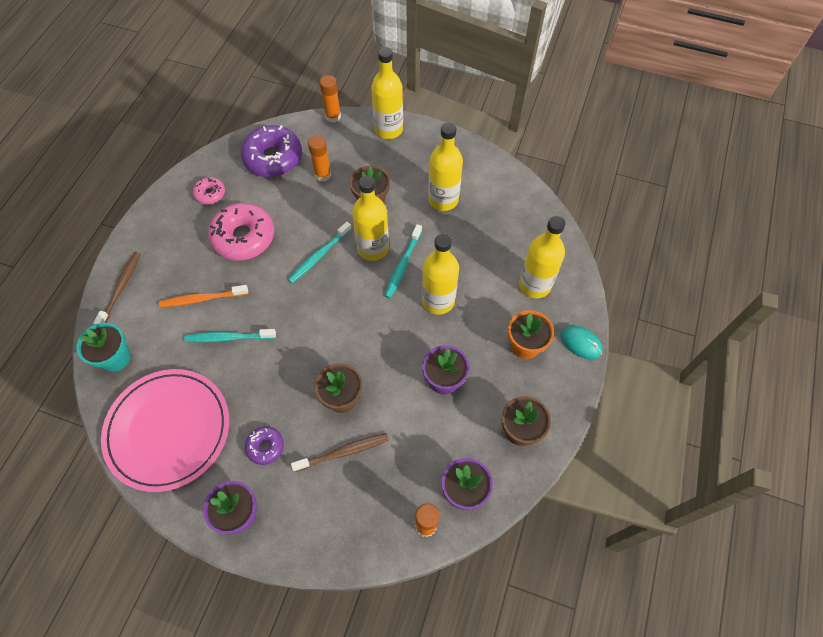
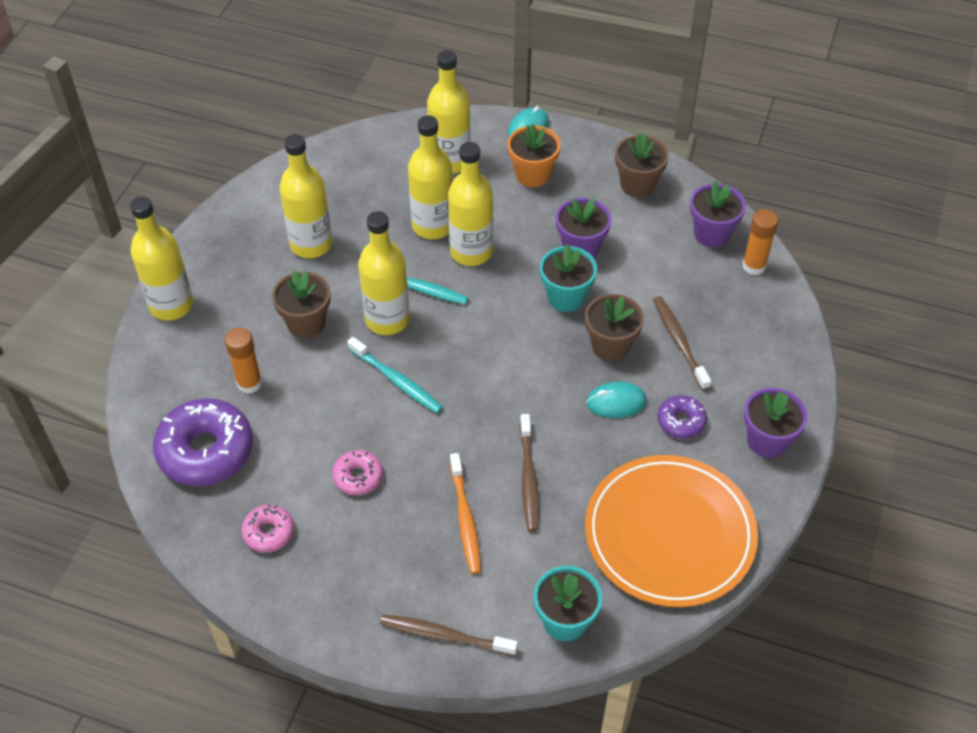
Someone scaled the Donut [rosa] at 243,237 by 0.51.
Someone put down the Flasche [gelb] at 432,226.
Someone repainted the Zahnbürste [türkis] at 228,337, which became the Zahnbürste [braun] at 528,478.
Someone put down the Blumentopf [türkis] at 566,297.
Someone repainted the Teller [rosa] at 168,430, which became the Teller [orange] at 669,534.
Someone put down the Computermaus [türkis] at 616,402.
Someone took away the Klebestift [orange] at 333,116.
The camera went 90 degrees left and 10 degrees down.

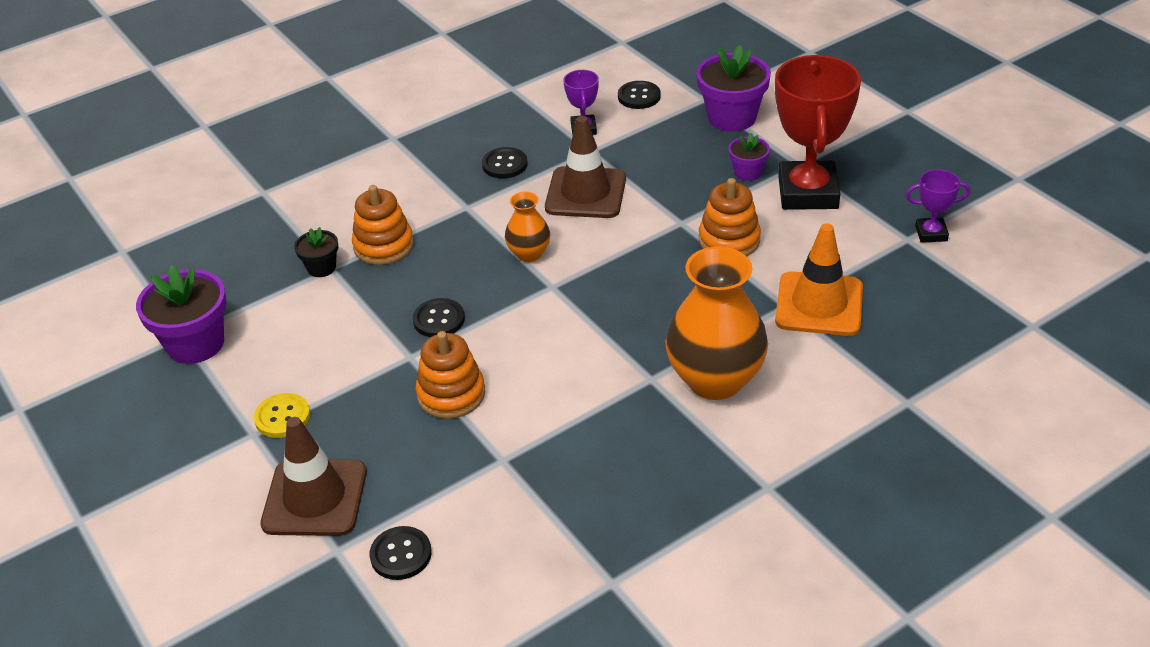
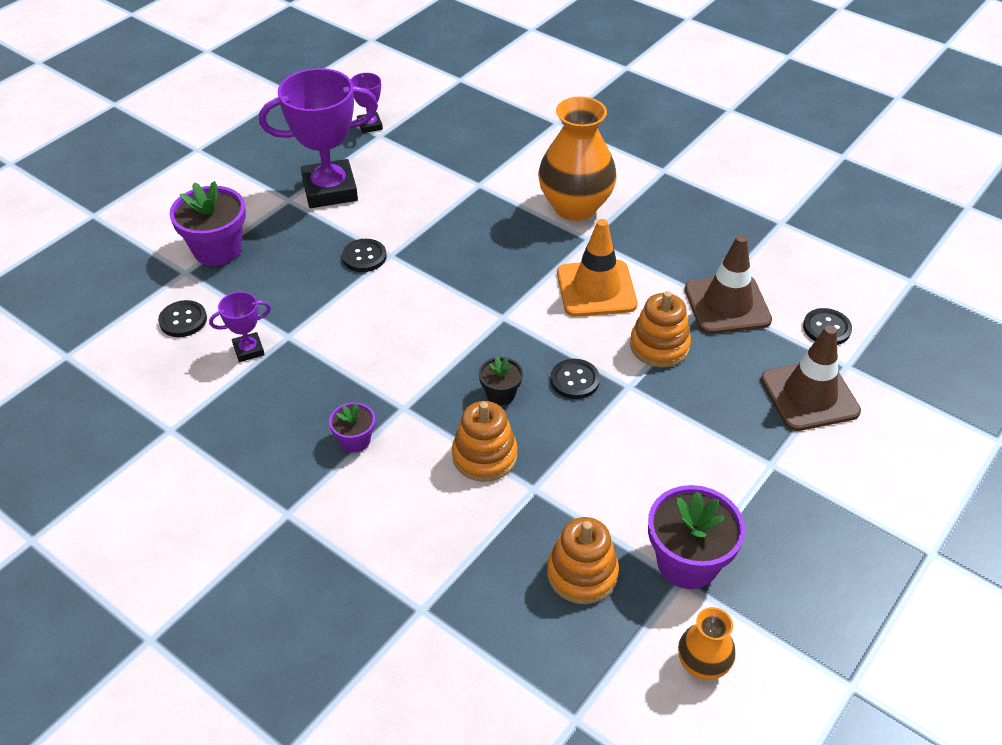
Someone repainted the Pokal [rot] at 808,192, which became the Pokal [lila] at 330,190.
Someone carried the Blumentopf [lila] from 747,172 to 355,440.
Someone carried the Knopf [schwarz] from 504,164 to 364,257.
Someone carried the Blumentopf [schwarz] from 321,267 to 500,394.
Someone carried the Stapelspielzeug [orange] from 729,240 to 582,573.
Someone carried the Leitkegel [orange] from 819,304 to 596,289.
Someone carried the Vase [orange] from 529,254 to 702,665.
Someone carried the Leitkegel [braun] from 585,193 to 727,305.
Someone took away the Knopf [gelb] at 282,417.
The camera went 110 degrees left and 5 degrees up.

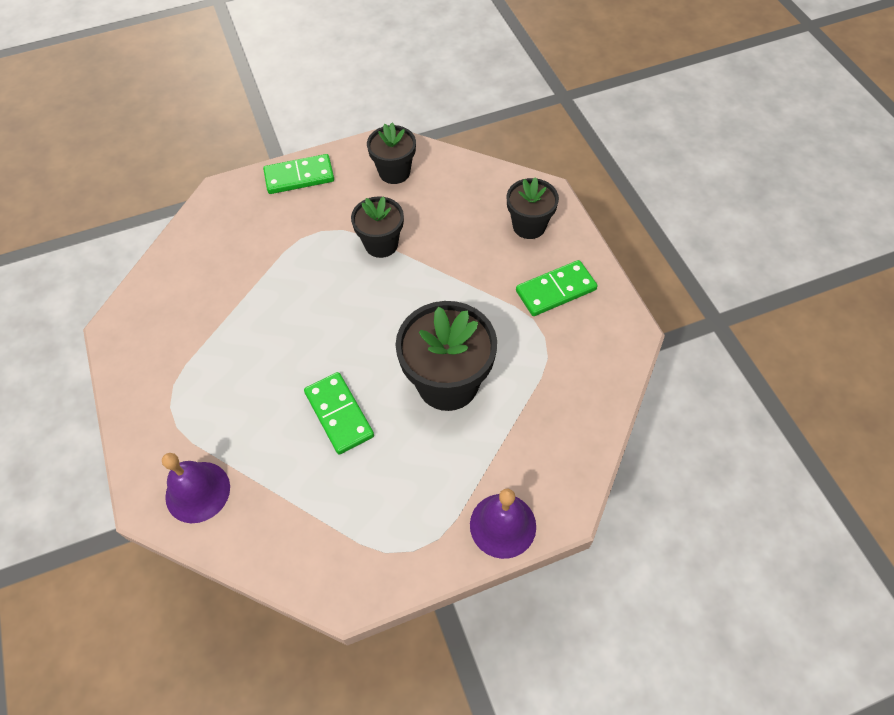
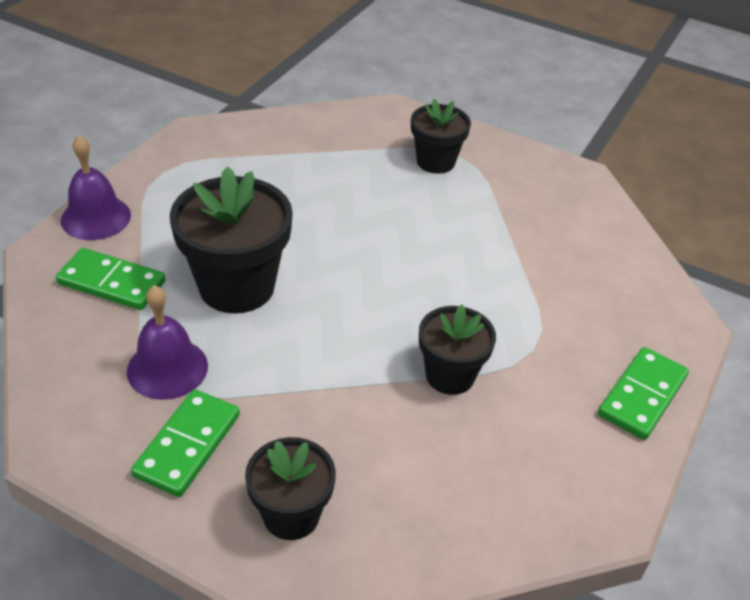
Someone carried the Dominostein [grün] from 339,414 to 112,282.
Someone carried the Glocke [lila] from 197,492 to 167,368.
Someone carried the Blumentopf [schwarz] from 394,172 to 435,161.
The camera went 135 degrees right and 15 degrees down.

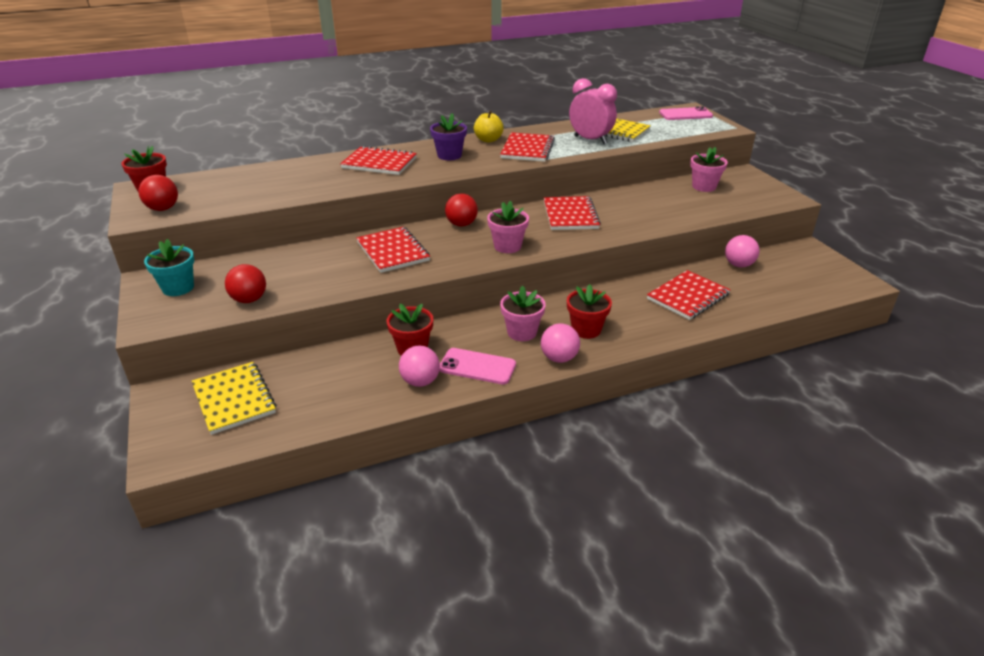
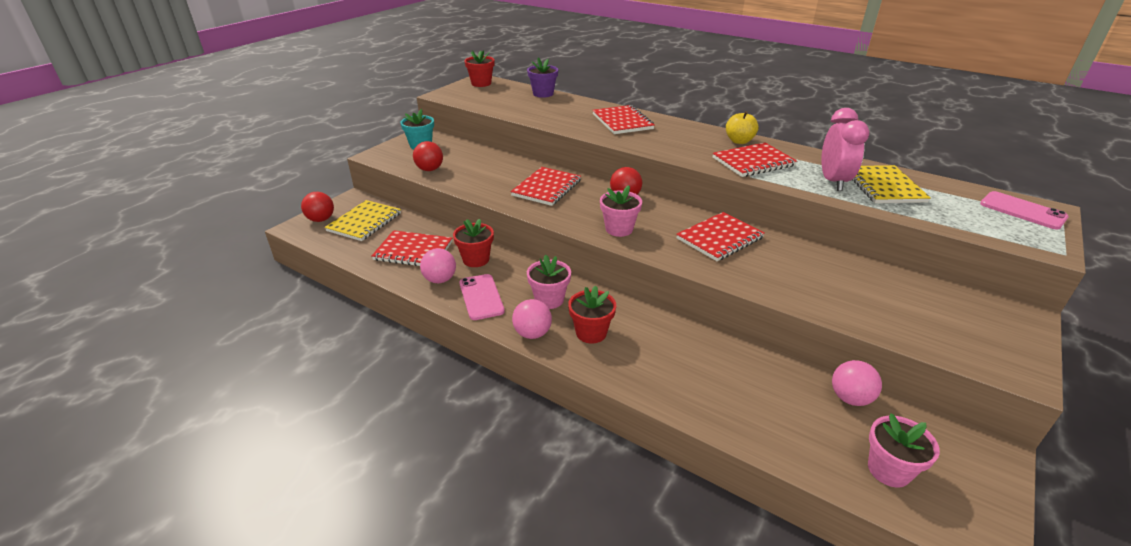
Someone carried the Ball [rot] from 163,209 to 321,219.
Someone carried the Notizbuch [rot] from 688,297 to 413,251.
Someone carried the Blumentopf [lila] from 449,155 to 543,94.
Someone carried the Blumentopf [rosa] from 704,187 to 889,470.
The camera went 55 degrees right and 0 degrees up.

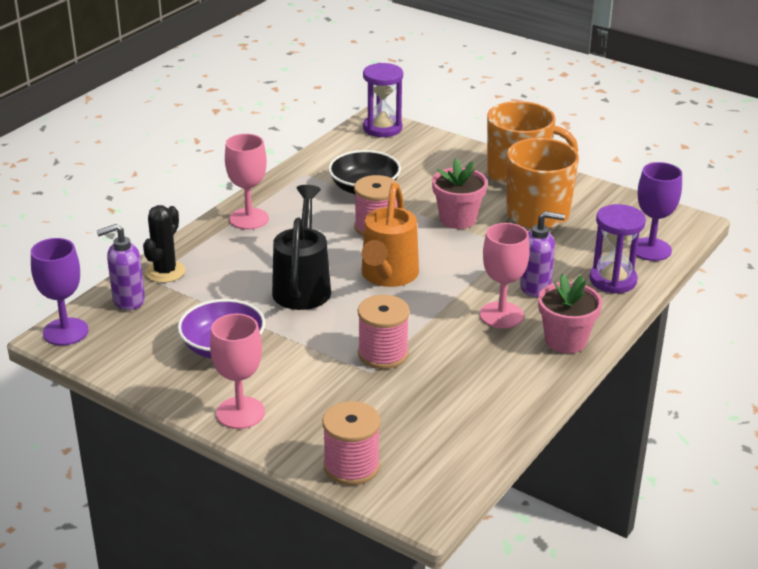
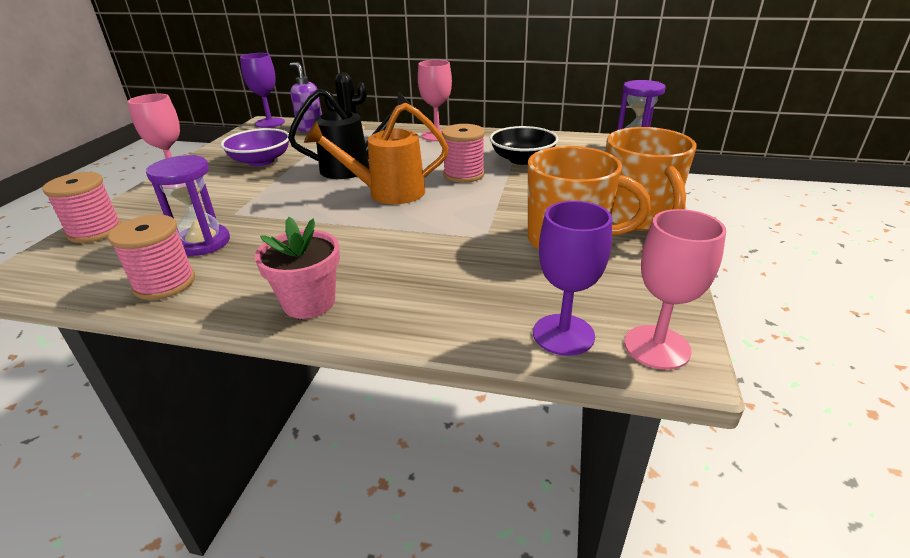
Someone carried the Garnrolle [rosa] from 383,354 to 164,283.
Someone carried the Sanduhr [lila] from 613,280 to 203,243.
Someone carried the Kelch [rosa] from 501,315 to 657,347.
Someone took away the Blumentopf [rosa] at 458,219.
Someone took away the Seifenspender [lila] at 536,287.
The camera went 70 degrees right and 0 degrees up.

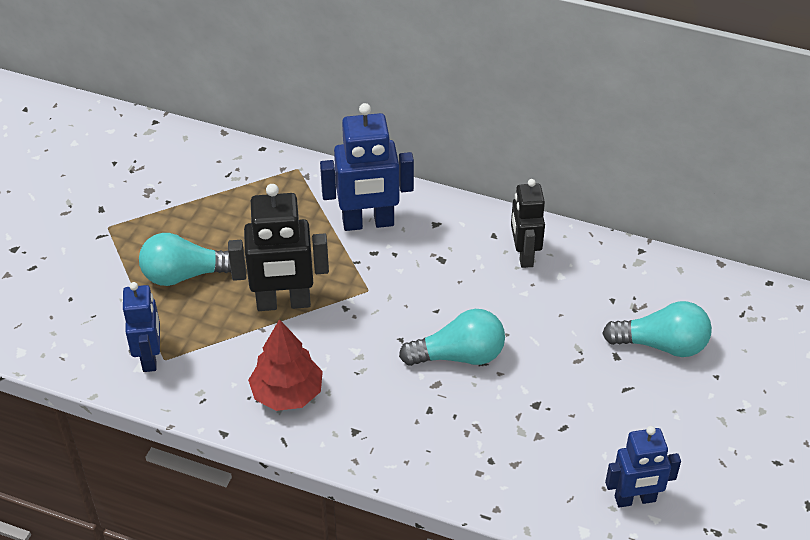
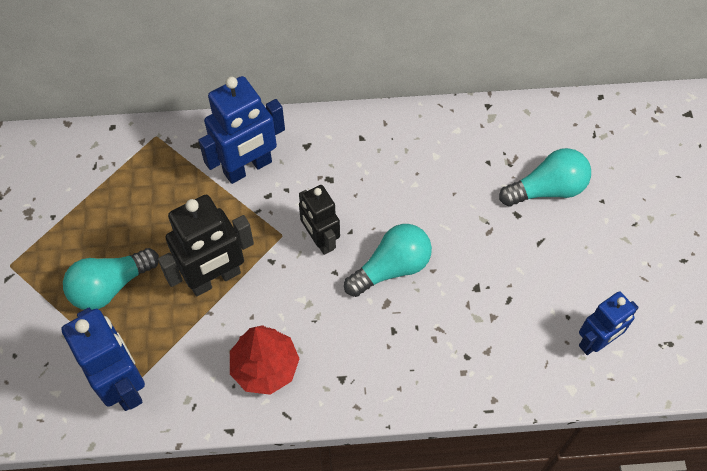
Someone scaled the Roboter [blau] at 150,357 by 1.51.
Someone carried the Roboter [schwarz] from 524,255 to 320,240.
The camera went 25 degrees left and 15 degrees up.

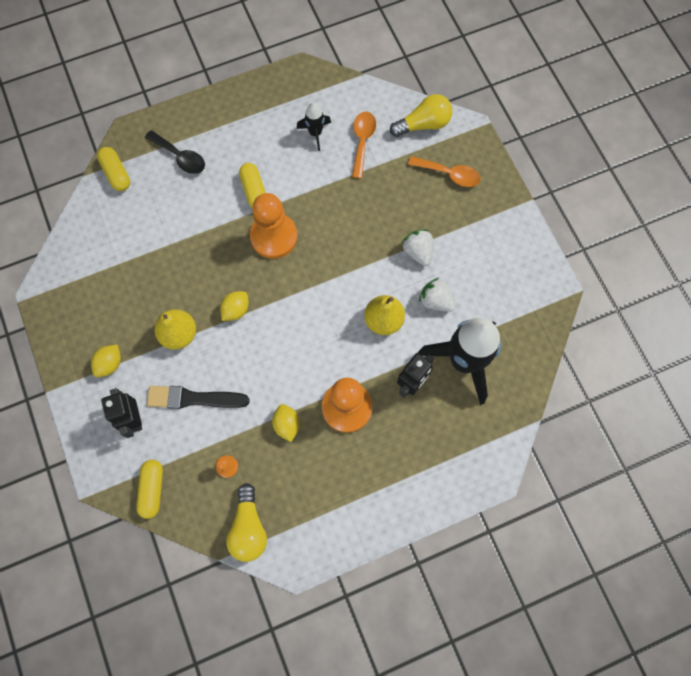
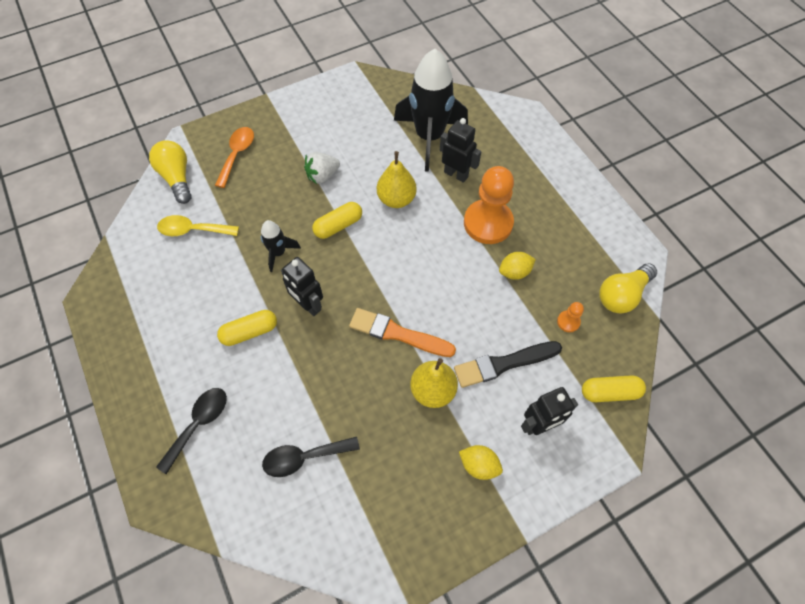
Someone repainted the Löffel [orange] at 362,141, which became the Löffel [gelb] at 193,230.
Someone carried the Rakete [schwarz] from 315,133 to 278,253.
Someone put down the Löffel [schwarz] at 304,457.
Someone swapped the Bauer [orange] at 274,237 for the Roboter [schwarz] at 308,305.
Someone carried the Kapsel [gelb] from 116,173 to 338,226.
Someone swapped the Zitrone [gelb] at 236,310 for the Pinsel [orange] at 398,334.
Someone rotated the Pinsel [schwarz] at 194,398 by 75 degrees clockwise.
Someone rotated the Glühbirne [gelb] at 248,527 by 150 degrees clockwise.
Someone took away the Erdbeere [weiß] at 435,301.
The camera went 95 degrees left and 10 degrees down.

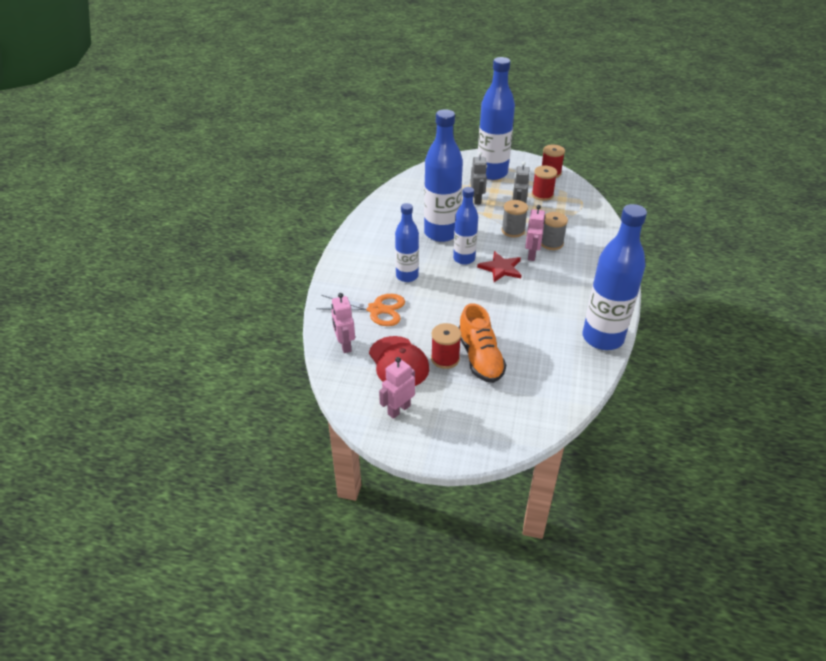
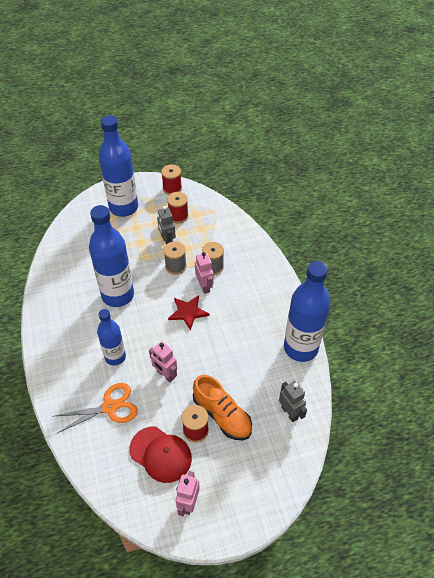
Someone carried the Roboter [rosa] from 344,345 to 165,374.
Someone carried the Roboter [grau] from 477,199 to 290,412.
Someone took away the Flasche [blau] at 464,259.
The camera went 30 degrees left and 10 degrees up.

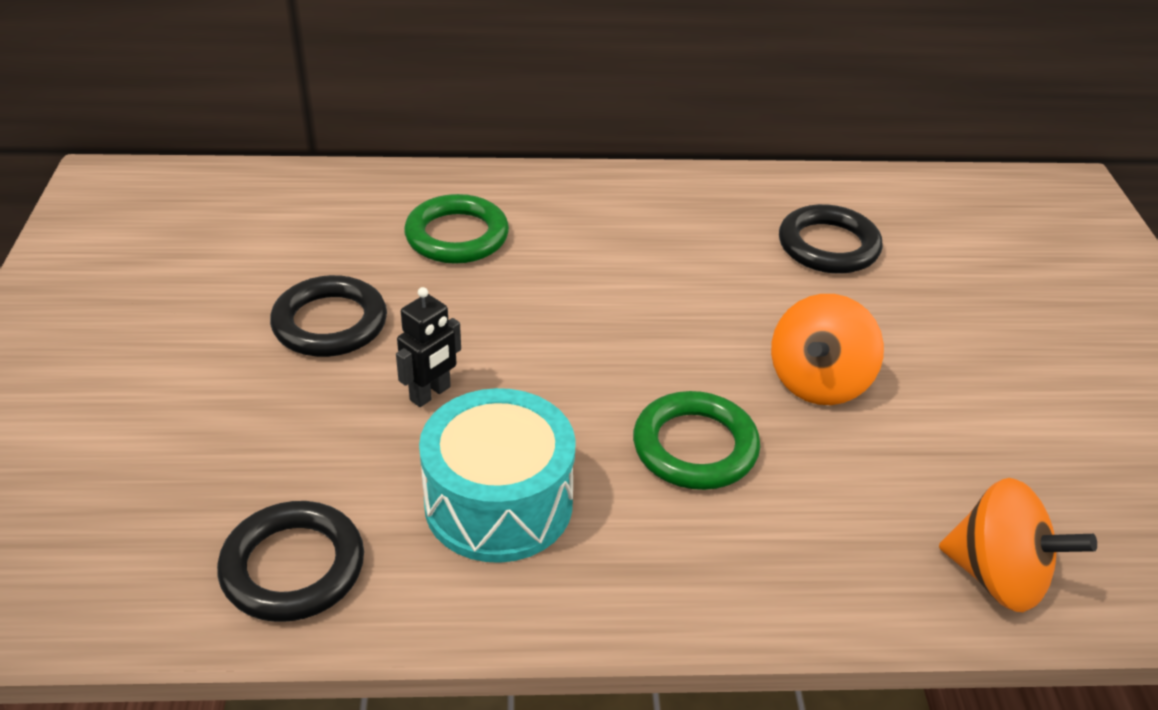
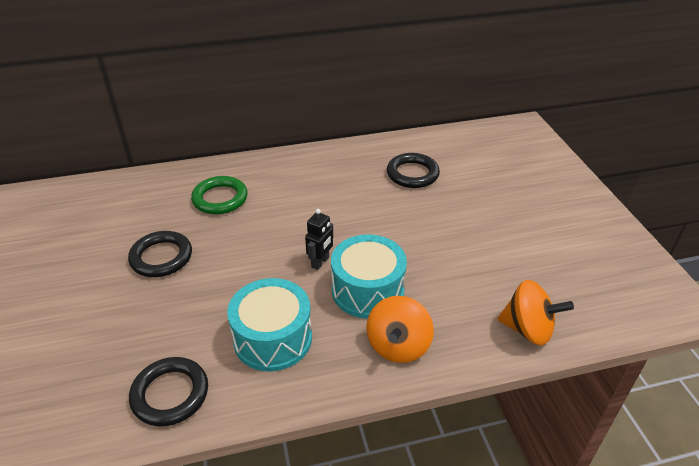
Someone carried the Roboter [schwarz] from 430,394 to 320,262.
Someone swapped the Ring [grün] at 695,447 for the Trommel [türkis] at 367,290.
Someone carried the Kreisel [orange] from 818,382 to 398,346.
The camera went 10 degrees left and 0 degrees up.

